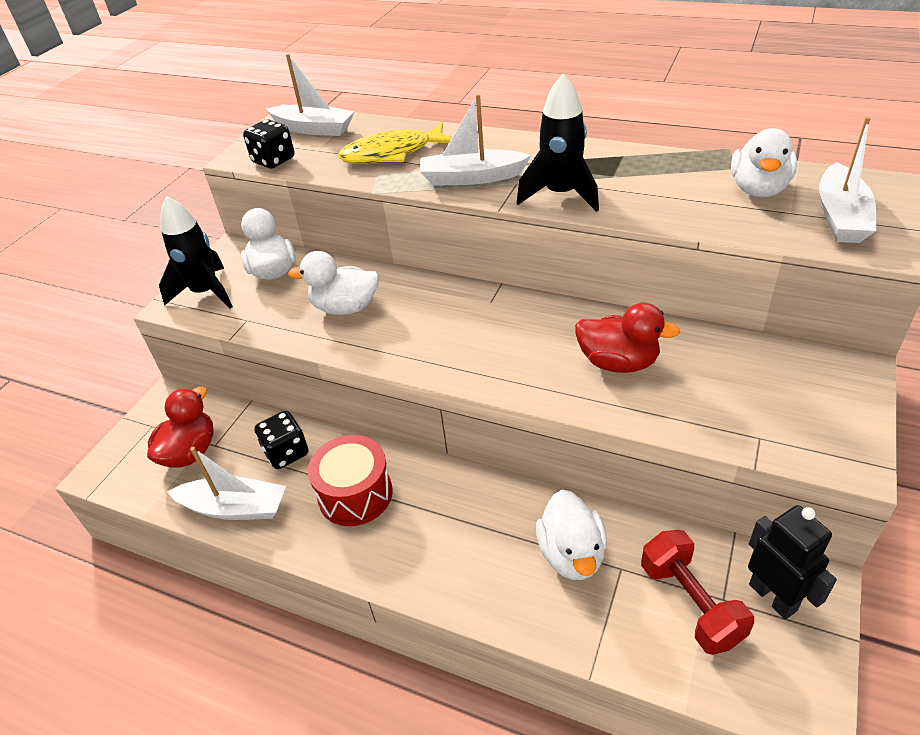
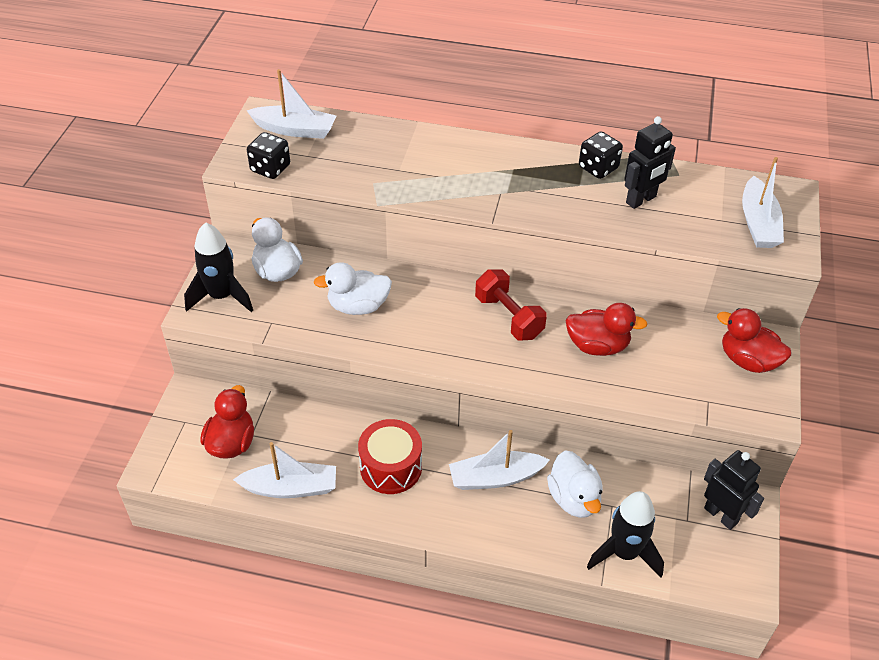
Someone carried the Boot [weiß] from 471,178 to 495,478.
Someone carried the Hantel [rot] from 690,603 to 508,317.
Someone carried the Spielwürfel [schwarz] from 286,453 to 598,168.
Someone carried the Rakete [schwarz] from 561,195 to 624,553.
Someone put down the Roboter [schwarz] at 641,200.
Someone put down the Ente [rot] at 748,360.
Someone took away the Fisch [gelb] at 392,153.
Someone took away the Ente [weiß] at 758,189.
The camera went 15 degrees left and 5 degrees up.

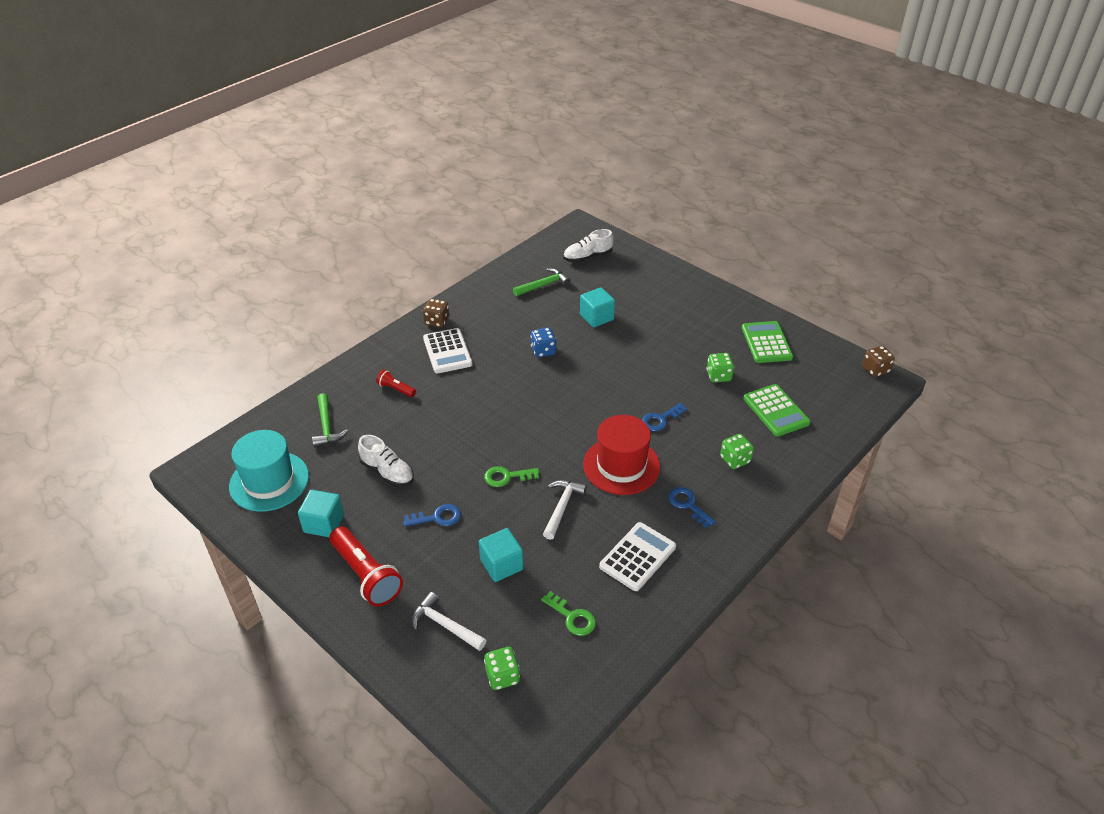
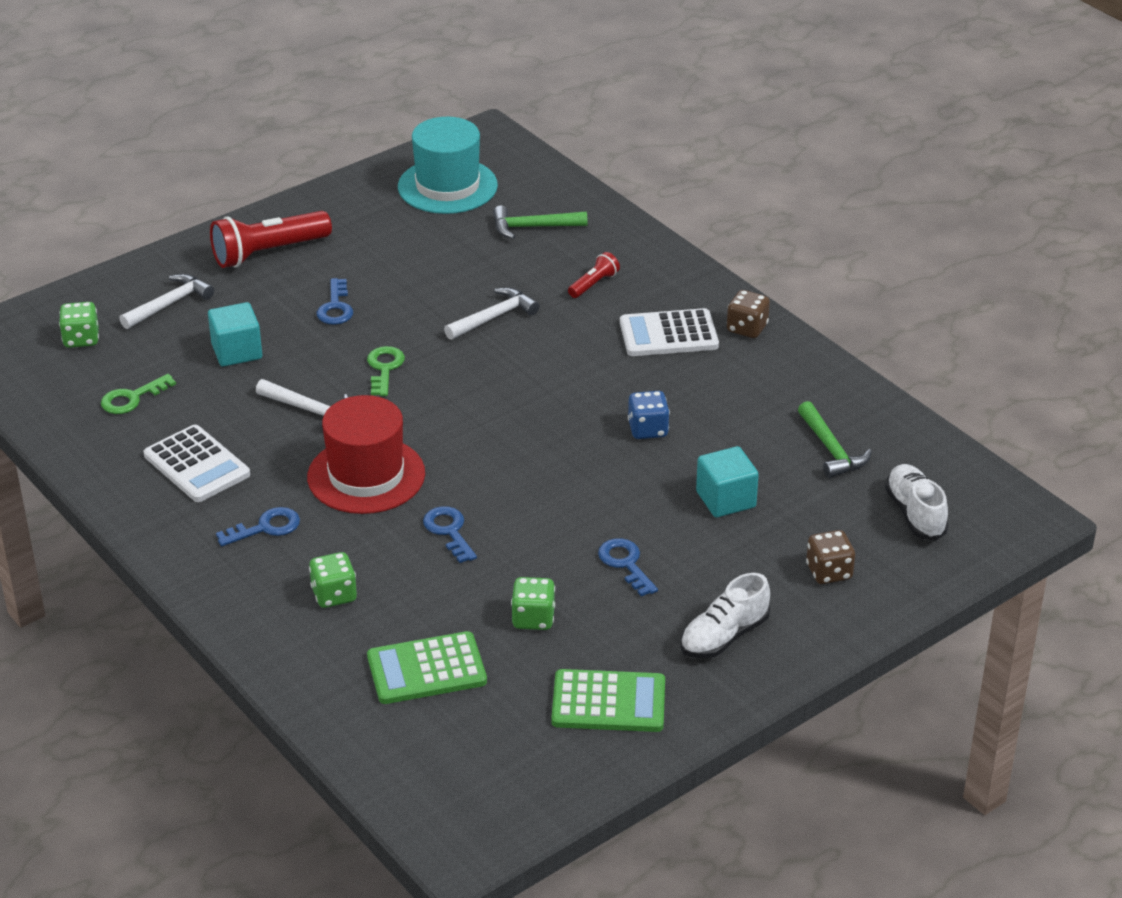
Someone put down the Hammer [weiß] at 494,317.
Someone put down the Schlüssel [blau] at 625,563.
Someone carried the Schuh [weiß] from 387,472 to 724,636.
Someone carried the Spielwürfel [braun] from 875,369 to 829,572.
Someone took away the Kubus [türkis] at 324,523.
The camera went 100 degrees right and 5 degrees down.

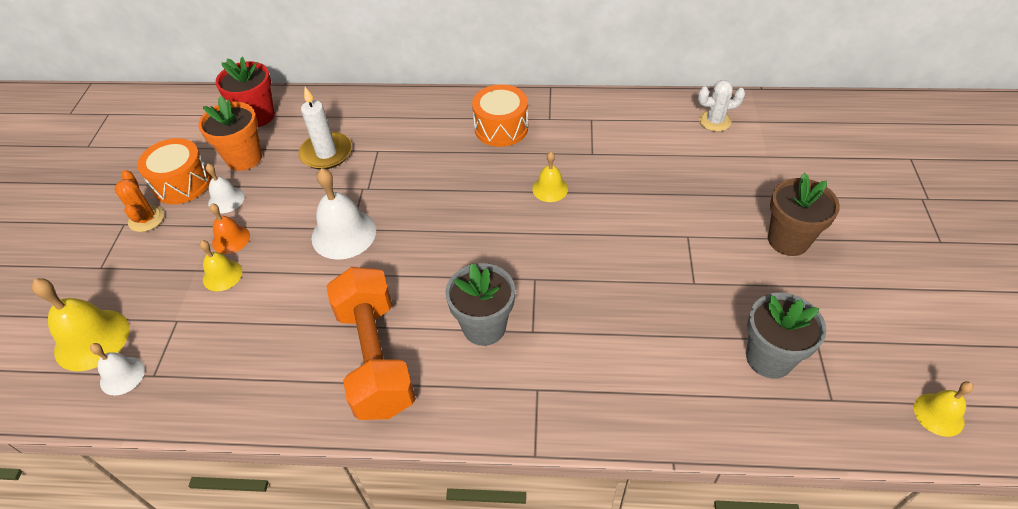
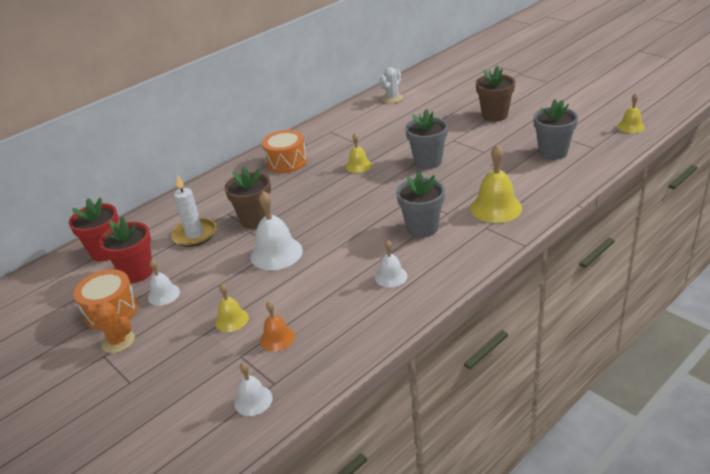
Someone repainted the Blumentopf [orange] at 244,158, which became the Blumentopf [rot] at 137,272.
Someone put down the Blumentopf [braun] at 255,220.
Someone carried the Glocke [orange] from 231,239 to 277,338.
Someone swapped the Hantel [orange] at 376,358 for the Glocke [weiß] at 391,276.
Someone put down the Blumentopf [grau] at 428,161.
Someone carried the Glocke [gelb] from 92,339 to 496,208.
The camera went 45 degrees left and 15 degrees down.

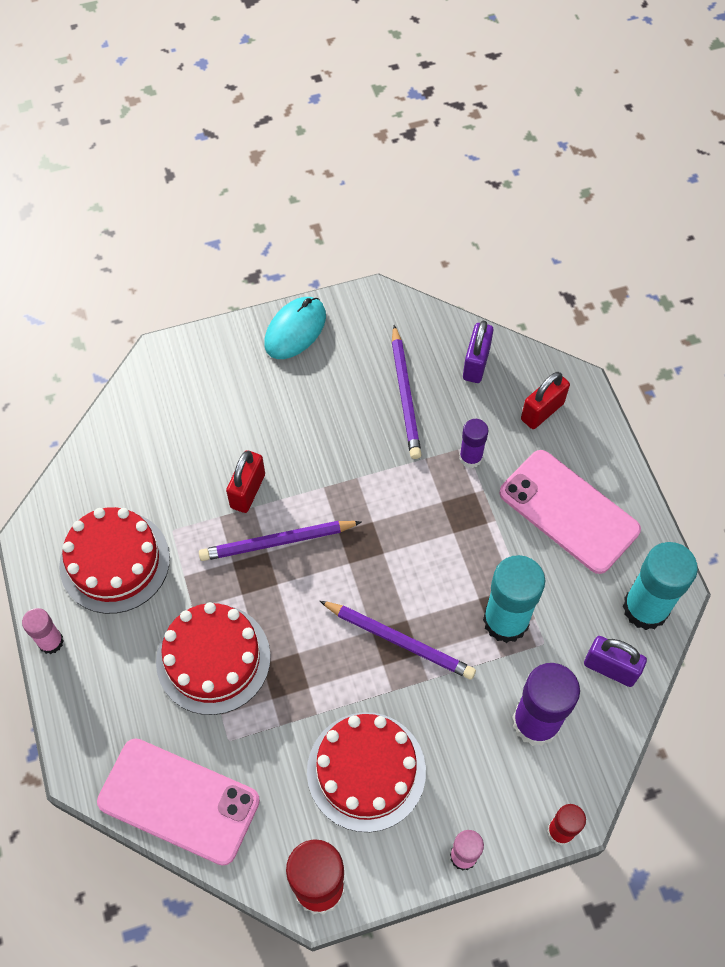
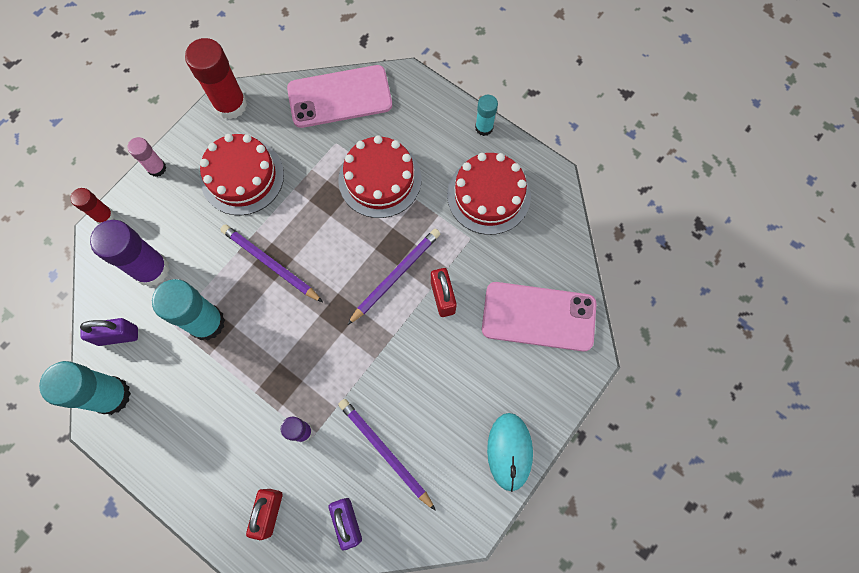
Someone rotated the Bleistift [lila] at 399,641 by 45 degrees clockwise.
Someone repainted the Klebestift [rosa] at 51,642, which became the Klebestift [türkis] at 484,127.
Someone carried the Handy [rosa] from 569,511 to 538,316.
The camera went 145 degrees right and 10 degrees up.

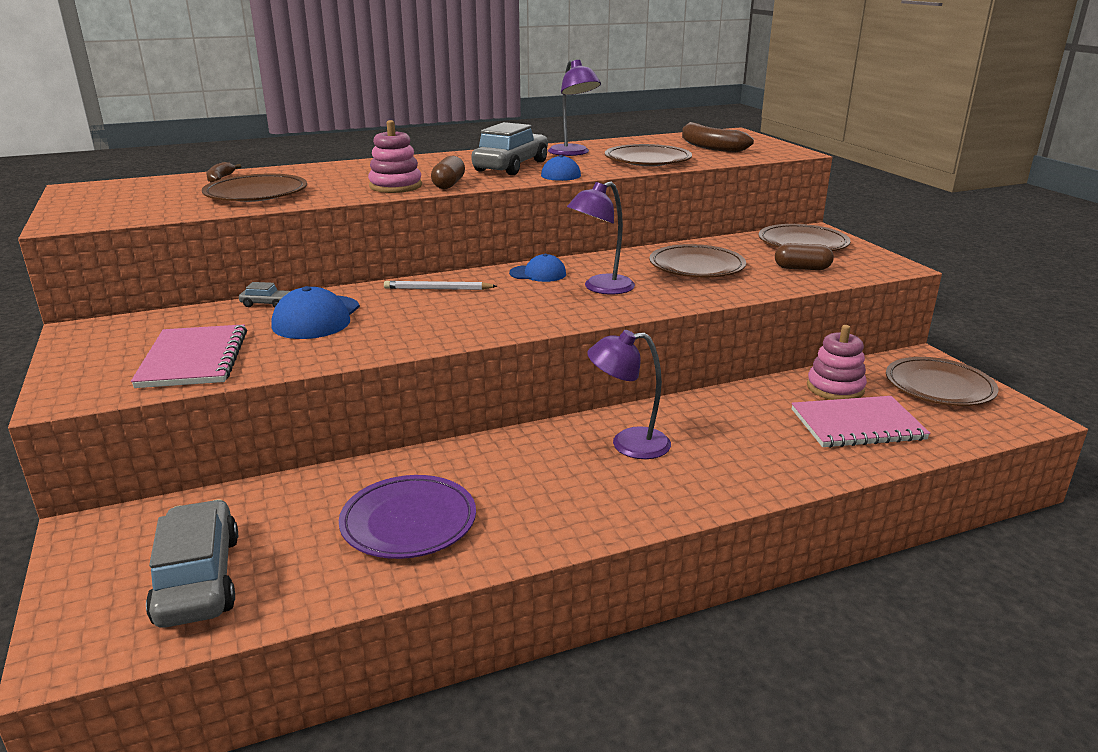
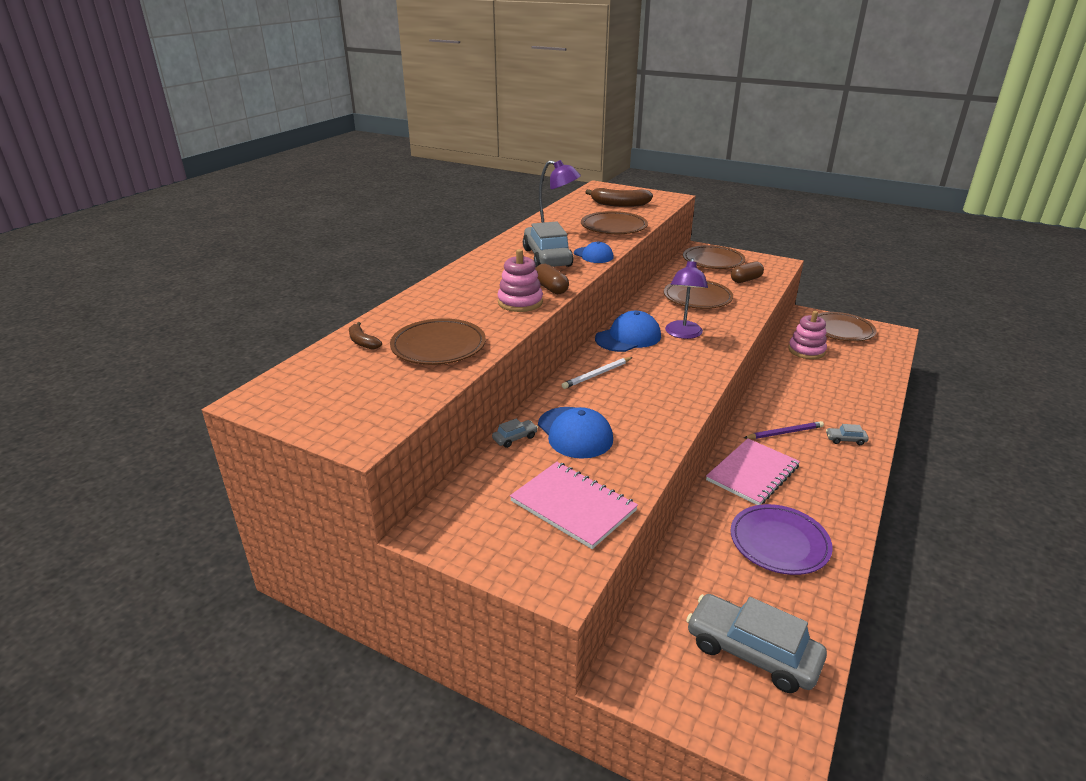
Someone scaled the Kappe [blau] at 538,274 by 1.58.
Someone carried the Notizbuch [rosa] from 857,425 to 752,473.
Someone swapped the Lampe [lila] at 628,444 for the Bleistift [lila] at 784,432.
Someone put down the Auto [grau] at 845,440.
The camera went 40 degrees left and 5 degrees up.

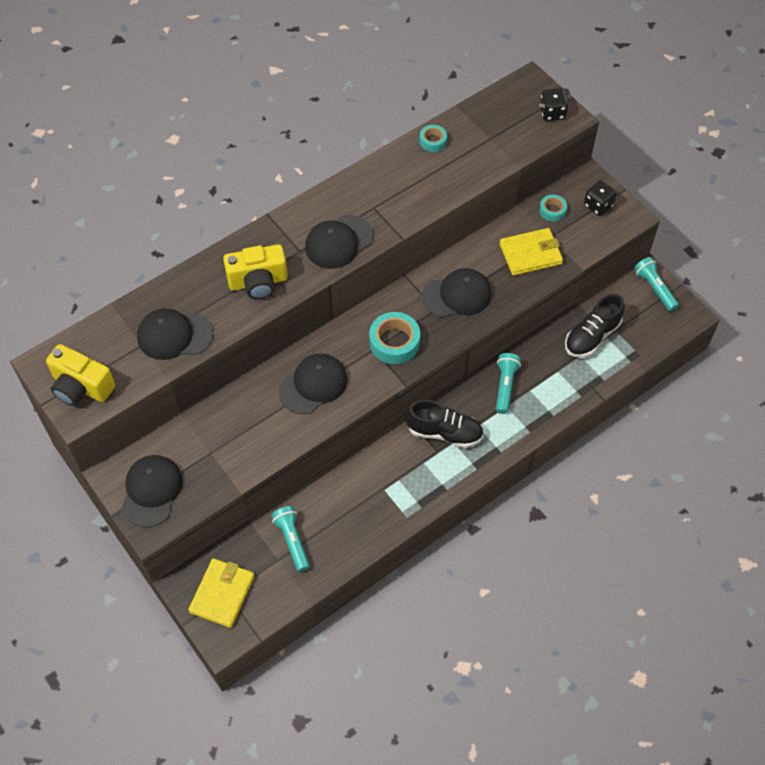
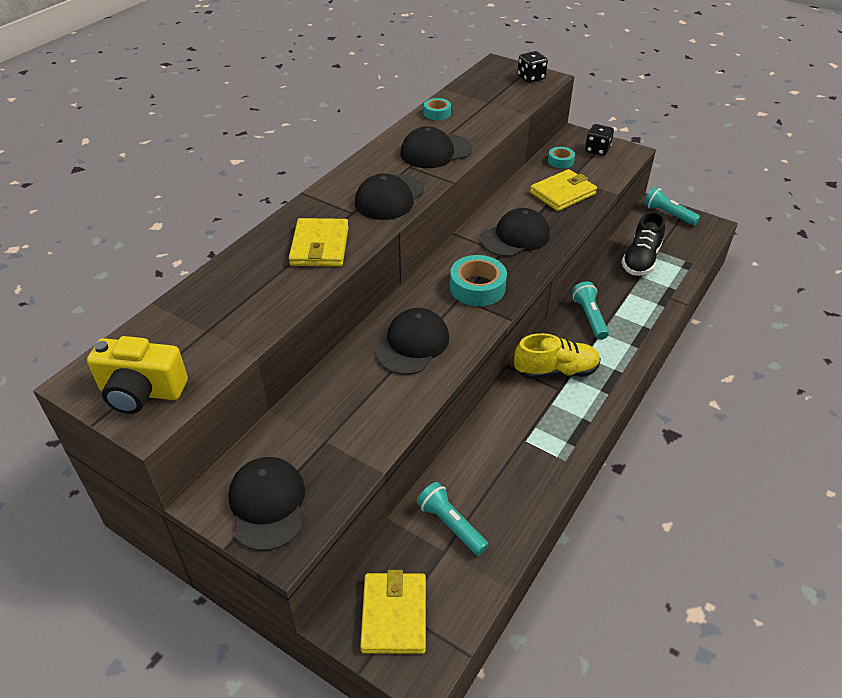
Someone swapped the Kamera [gelb] at 258,282 for the Geldbörse [gelb] at 320,246.
Someone carried the Kappe [schwarz] from 174,335 to 435,151.
Someone repainted the Schuh [schwarz] at 444,432, which became the Schuh [gelb] at 556,371.
The camera went 20 degrees left and 15 degrees down.

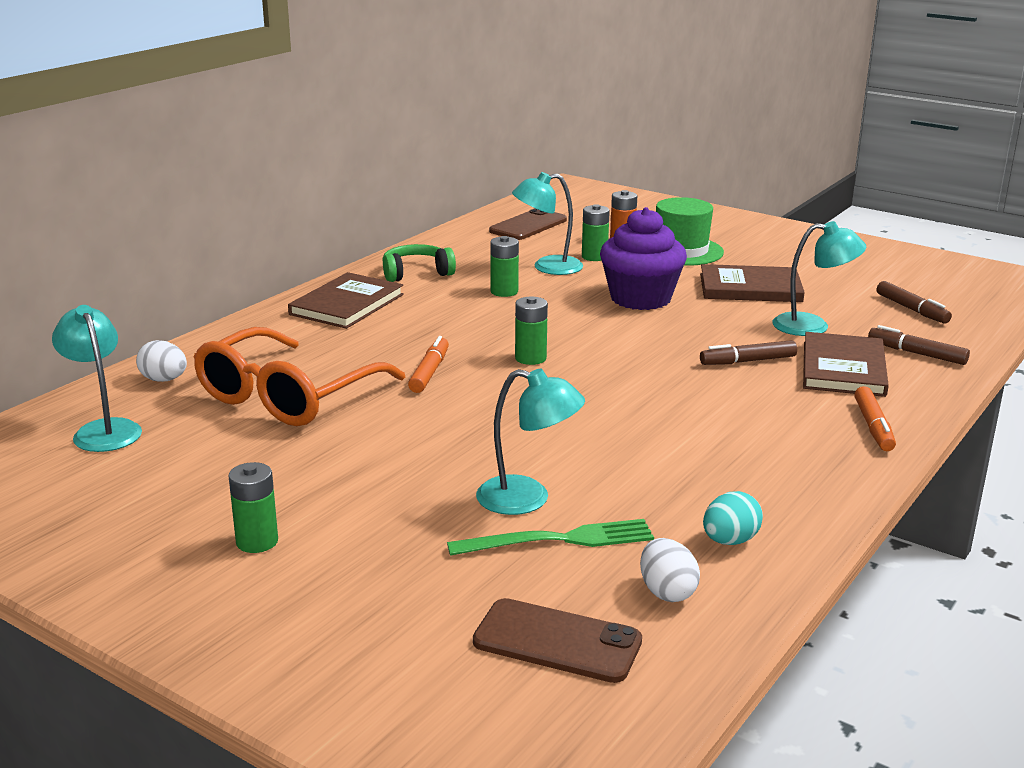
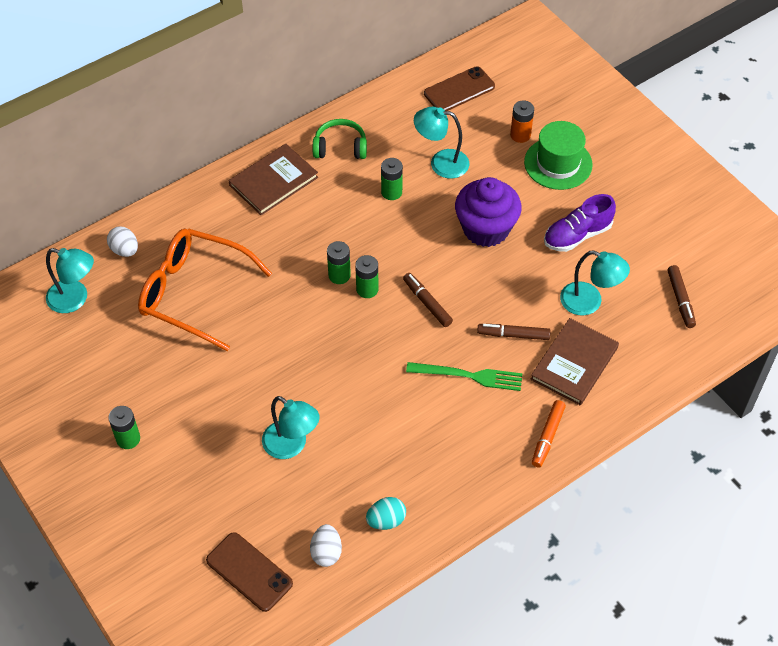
Someone rotated the Lampe [türkis] at 104,430 by 120 degrees clockwise.
Someone rotated the Brille [orange] at 286,397 by 60 degrees clockwise.
Someone carried the Batterie [grün] from 594,257 to 339,275.
Someone carried the Filzstift [braun] from 917,353 to 427,303.
Someone carried the Gabel [grün] from 558,540 to 468,376.
Someone swapped the Buch [braun] at 750,288 for the Schuh [lila] at 577,235.
Someone took away the Filzstift [orange] at 429,372.
The camera went 20 degrees right and 30 degrees up.

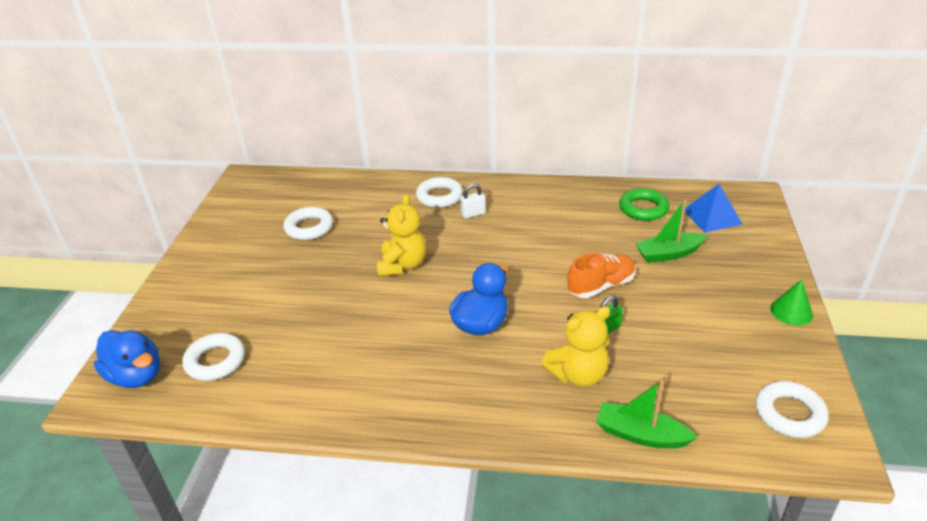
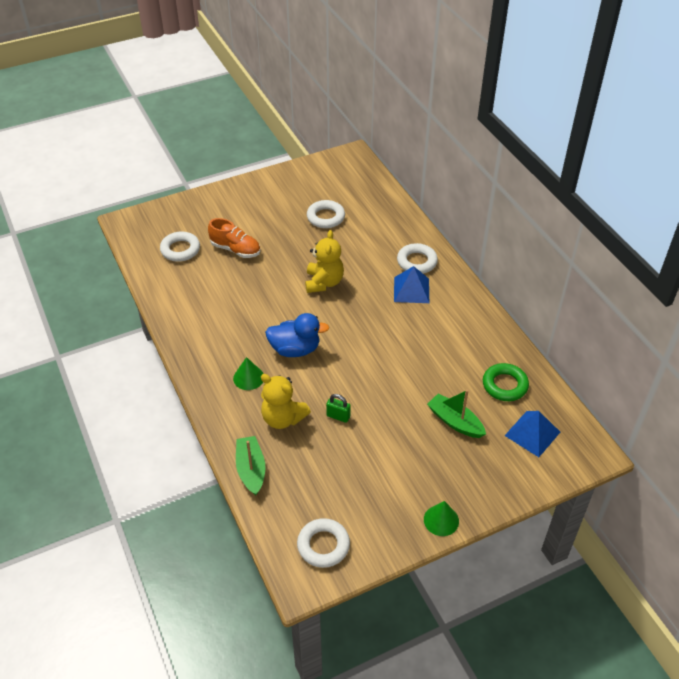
Someone carried the Schuh [orange] from 601,286 to 235,249.
Someone put down the Kegel [grün] at 248,378.
Someone rotated the Teddybär [gelb] at 402,265 by 60 degrees counterclockwise.
Someone swapped the Vorhängeschloss [weiß] at 473,214 for the Pyramide [blau] at 411,290.
Someone took away the Ente [blau] at 136,376.
The camera went 55 degrees right and 10 degrees up.

